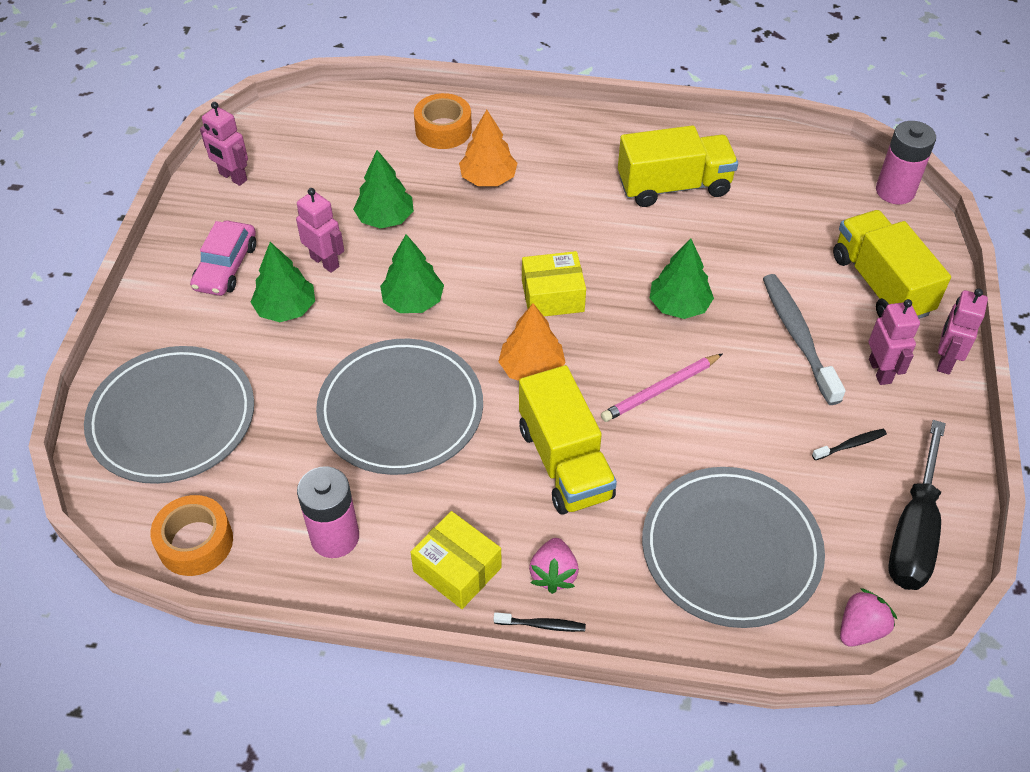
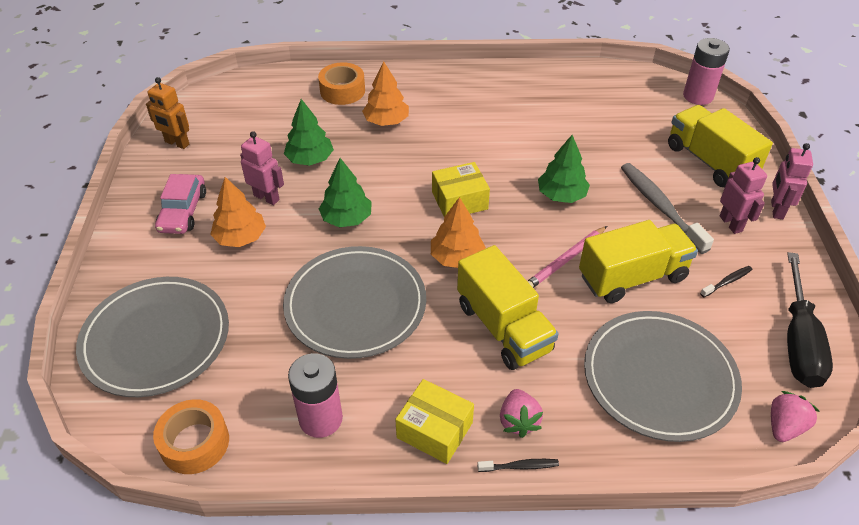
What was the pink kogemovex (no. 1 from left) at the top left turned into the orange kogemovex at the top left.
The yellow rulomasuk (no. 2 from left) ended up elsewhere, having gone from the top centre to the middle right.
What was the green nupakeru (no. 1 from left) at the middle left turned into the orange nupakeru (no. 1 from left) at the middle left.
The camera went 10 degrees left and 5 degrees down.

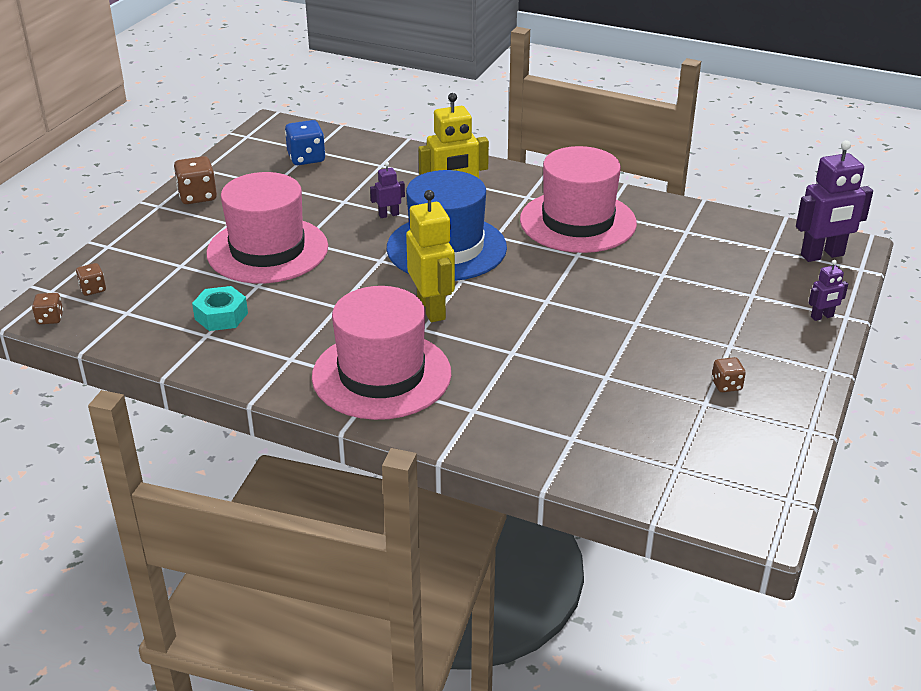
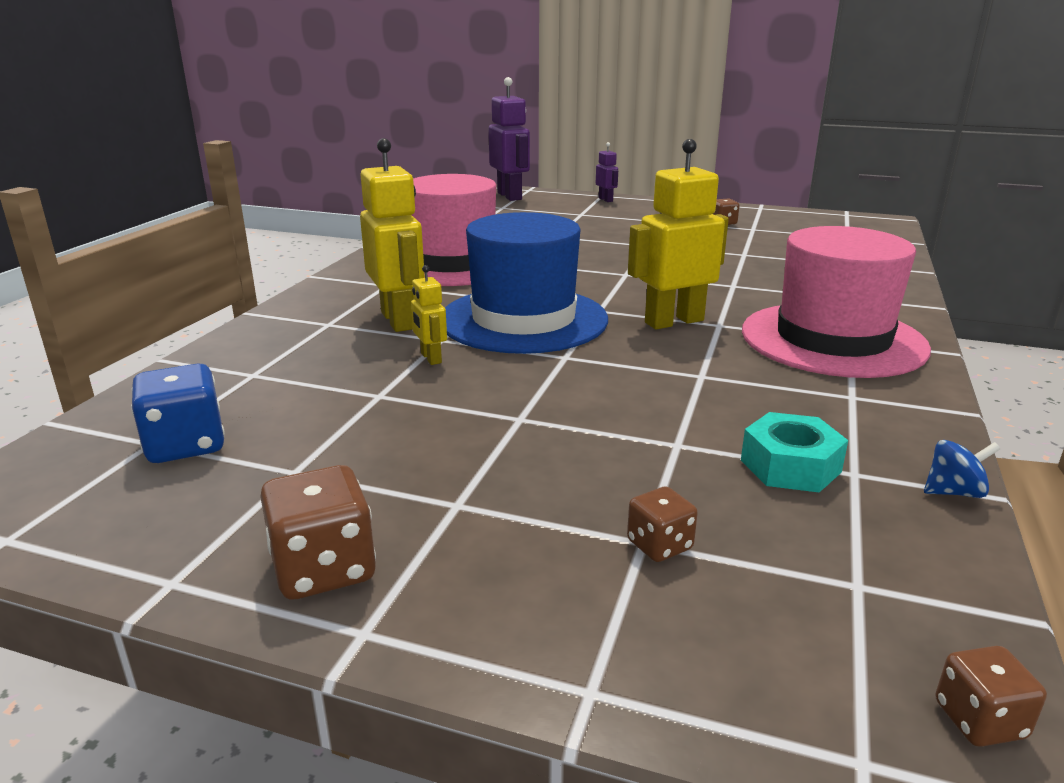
What was the purple kogemovex (no. 1 from left) at the top centre turned into the yellow kogemovex (no. 2 from left) at the centre.
The second view lost the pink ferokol (no. 1 from left) at the top left.
The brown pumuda (no. 2 from left) ended up elsewhere, having gone from the middle left to the bottom centre.
The second view gained the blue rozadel at the middle right.
The camera went 95 degrees left and 10 degrees down.

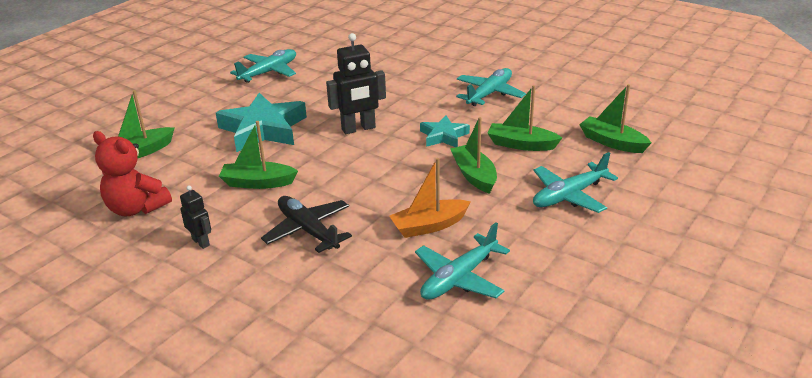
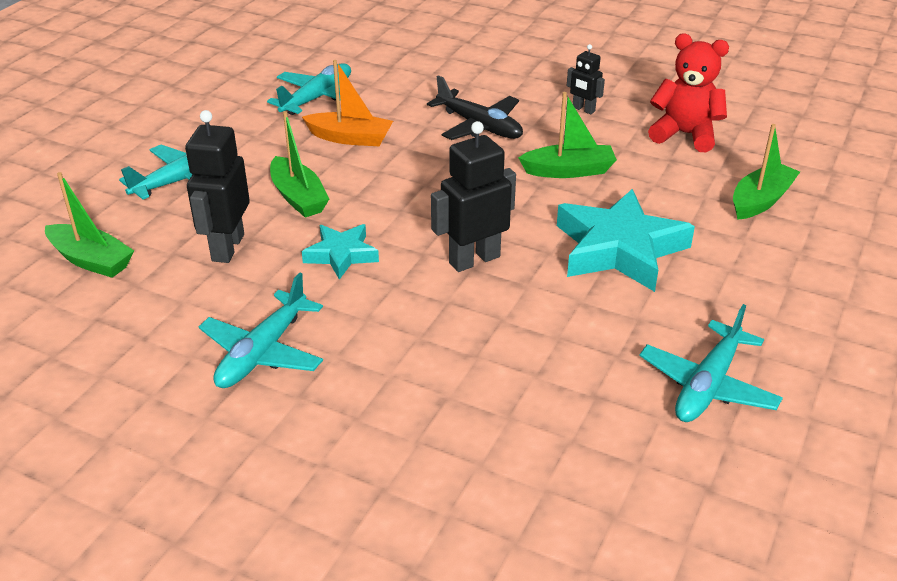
Where the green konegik (no. 4 from left) stood at the top centre, the black kogemovex (no. 1 from left) came to stand at the top left.
The orange konegik at the centre ended up facing another way, 45 degrees clockwise from before.
The camera went 170 degrees right and 5 degrees up.

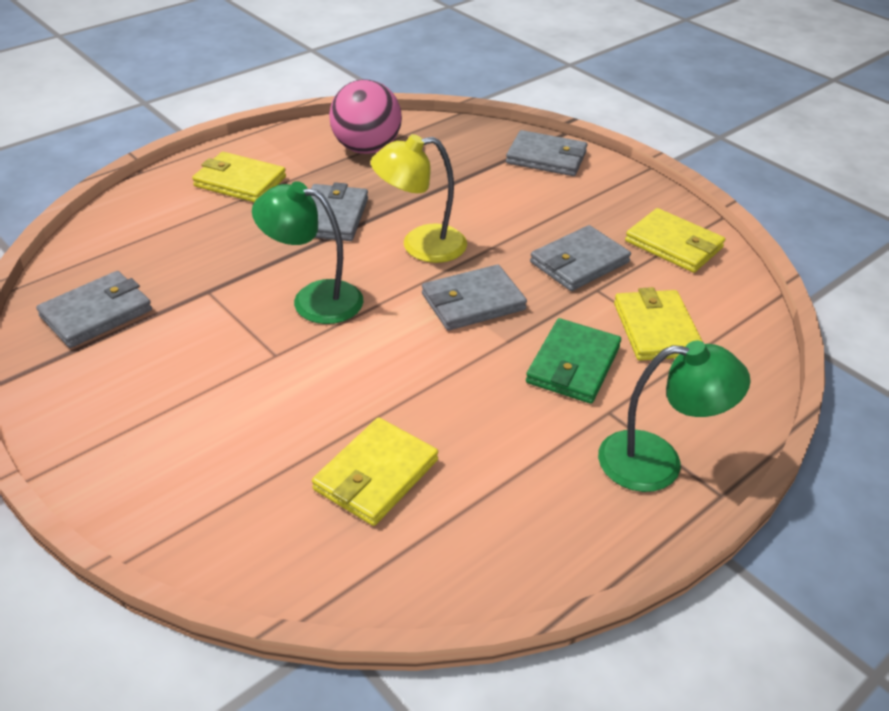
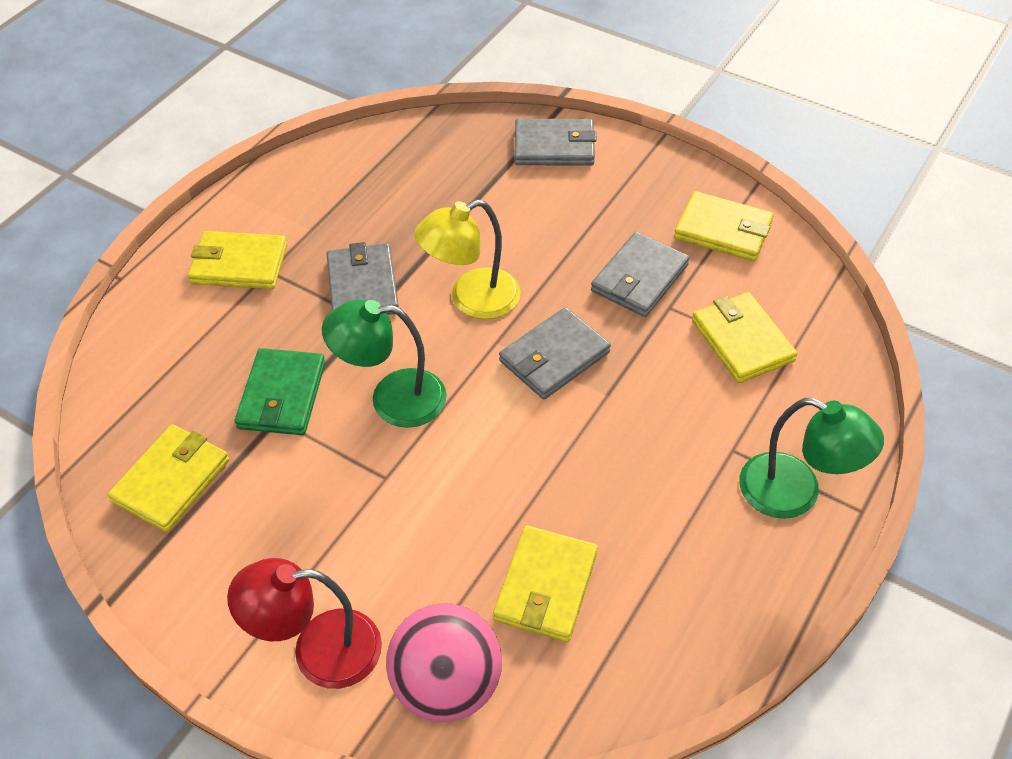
The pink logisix ended up elsewhere, having gone from the top centre to the bottom centre.
What was the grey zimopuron (no. 1 from left) at the middle left turned into the yellow zimopuron (no. 1 from left) at the middle left.
The green zimopuron ended up elsewhere, having gone from the centre to the middle left.
The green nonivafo (no. 2 from left) at the middle right ended up facing another way, 45 degrees clockwise from before.
The second view gained the red nonivafo at the bottom left.
The camera went 15 degrees left and 10 degrees up.

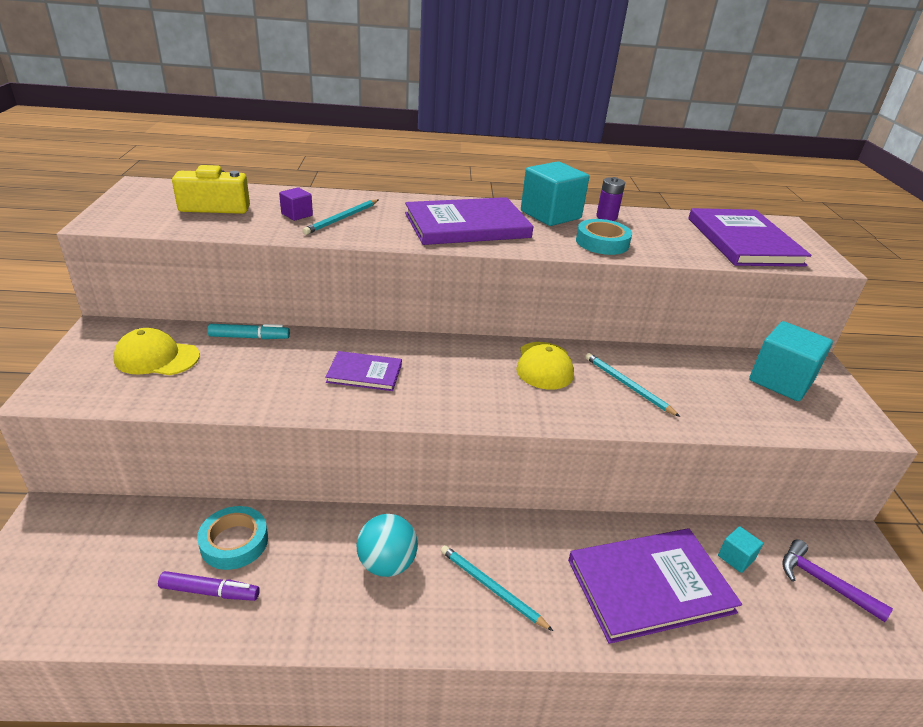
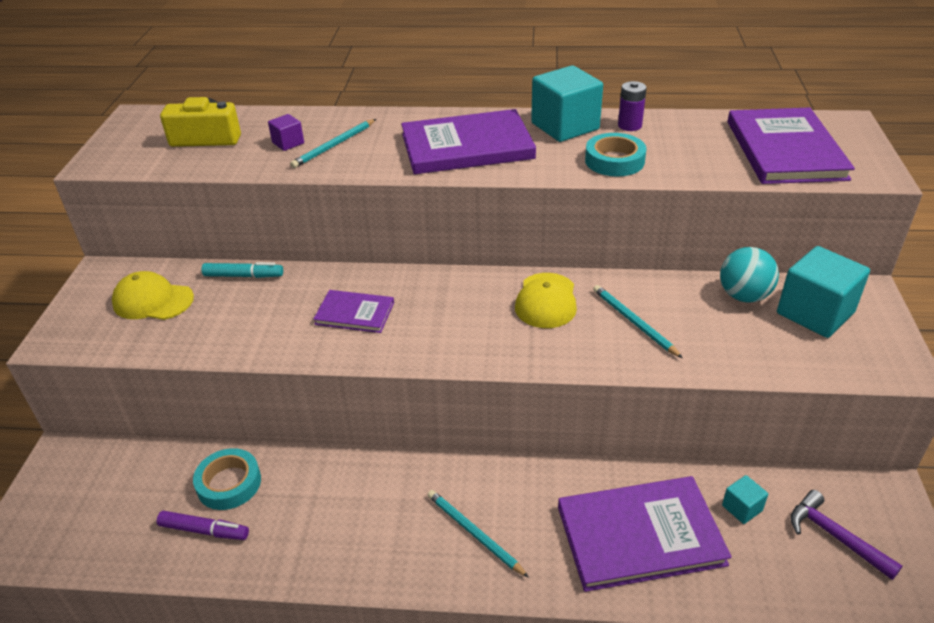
The turquoise logisix ended up elsewhere, having gone from the bottom centre to the middle right.
The camera went 10 degrees right and 5 degrees up.

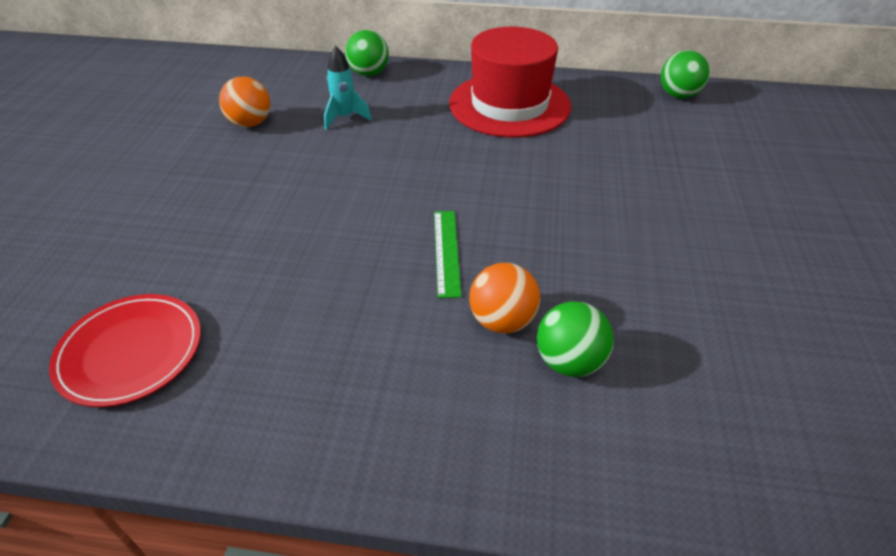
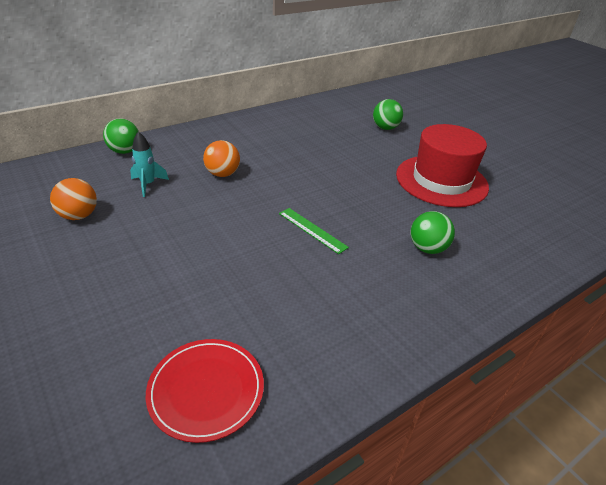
The red ferokol ended up elsewhere, having gone from the top centre to the middle right.
The green logisix (no. 3 from left in the first image) ended up elsewhere, having gone from the top right to the top centre.
The orange logisix (no. 2 from left) ended up elsewhere, having gone from the centre to the top centre.
The camera went 45 degrees left and 5 degrees down.

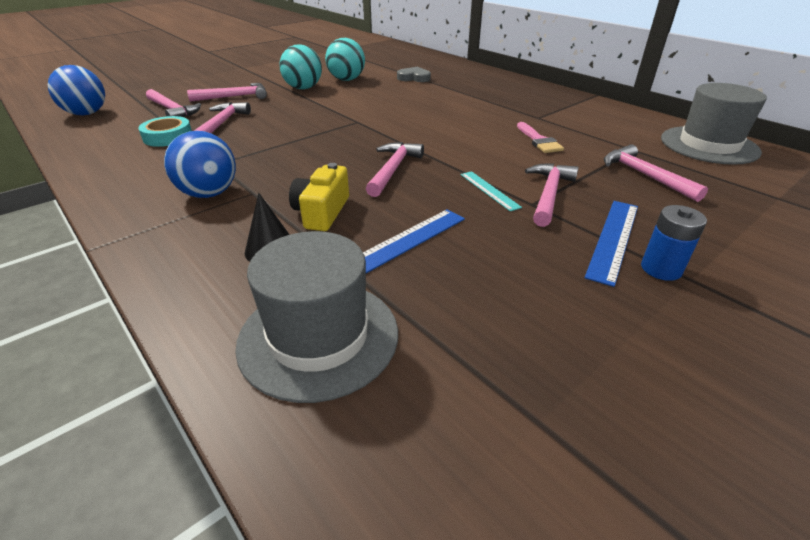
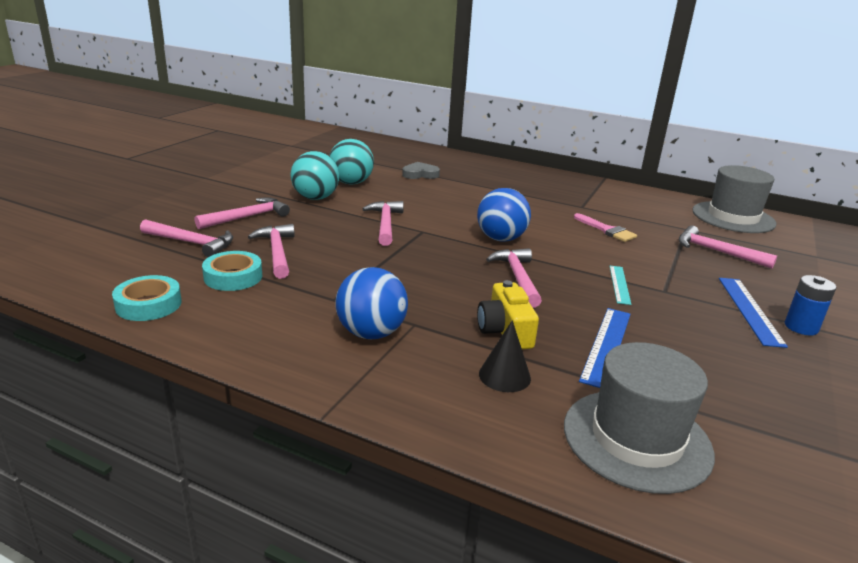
The blue logisix (no. 1 from left in the first image) ended up elsewhere, having gone from the top left to the centre.
The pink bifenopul (no. 5 from left in the first image) ended up elsewhere, having gone from the middle right to the centre.
The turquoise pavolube at the centre ended up facing another way, 60 degrees clockwise from before.
The second view gained the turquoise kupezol (no. 1 from left) at the middle left.
The camera went 25 degrees left and 10 degrees down.

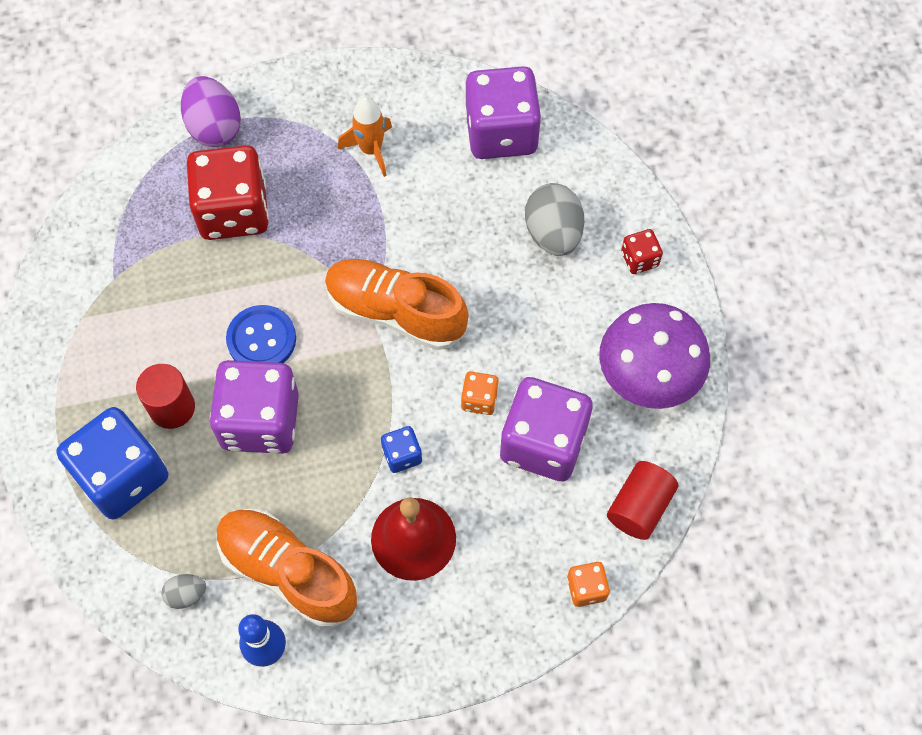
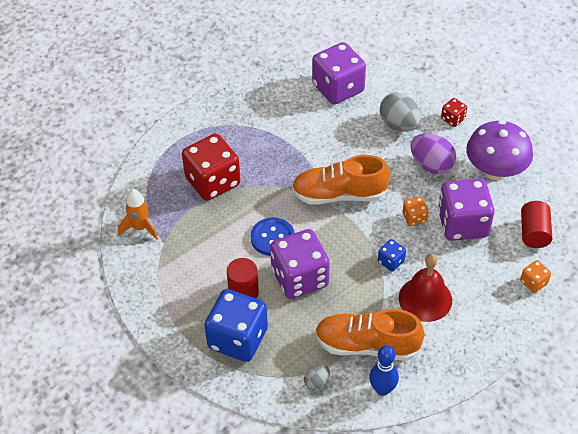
The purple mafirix ended up elsewhere, having gone from the top left to the middle right.
The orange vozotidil ended up elsewhere, having gone from the top centre to the middle left.
The camera went 25 degrees left and 15 degrees down.

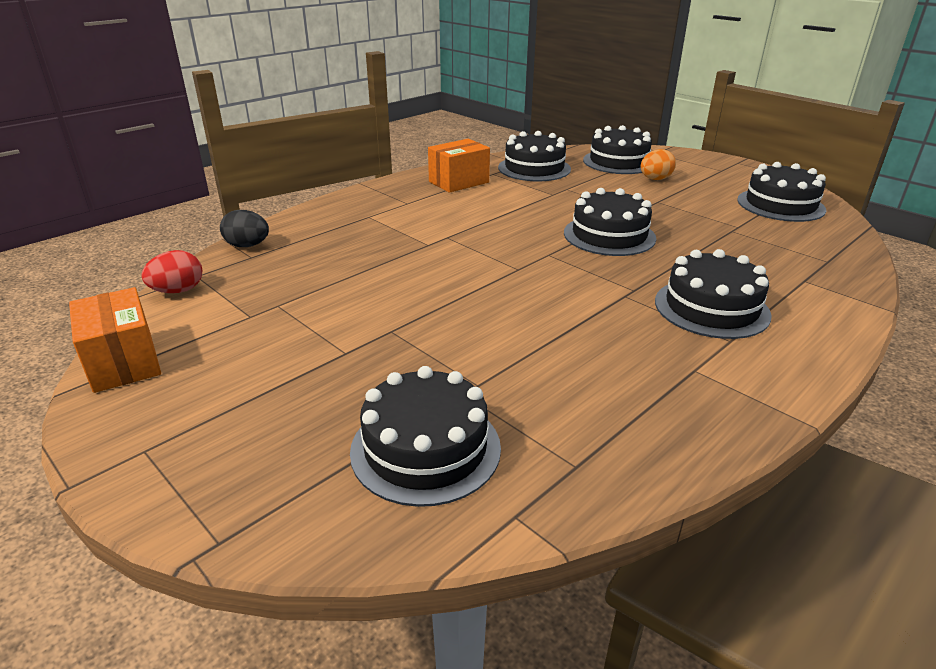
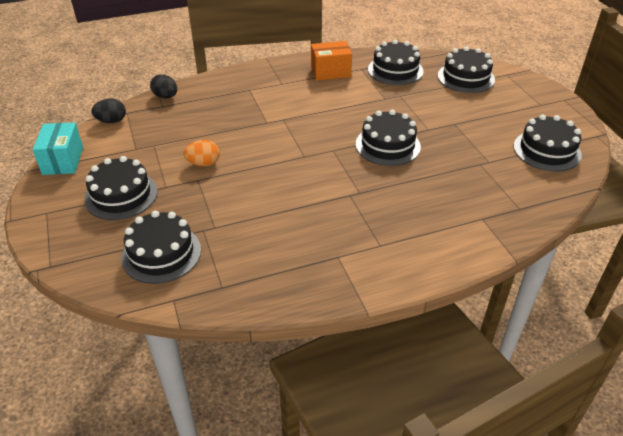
The orange mafirix ended up elsewhere, having gone from the top right to the middle left.
The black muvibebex (no. 5 from left in the first image) ended up elsewhere, having gone from the middle right to the middle left.
What was the red mafirix at the middle left turned into the black mafirix (no. 1 from left) at the top left.
What was the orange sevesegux (no. 1 from left) at the middle left turned into the turquoise sevesegux at the middle left.
The camera went 25 degrees right and 10 degrees up.

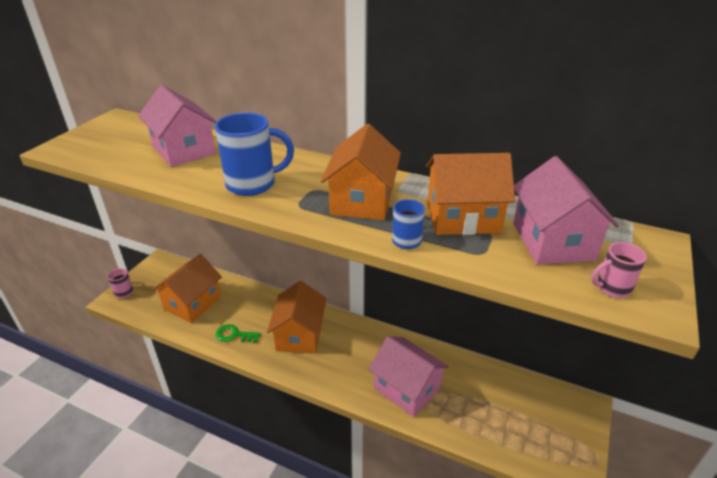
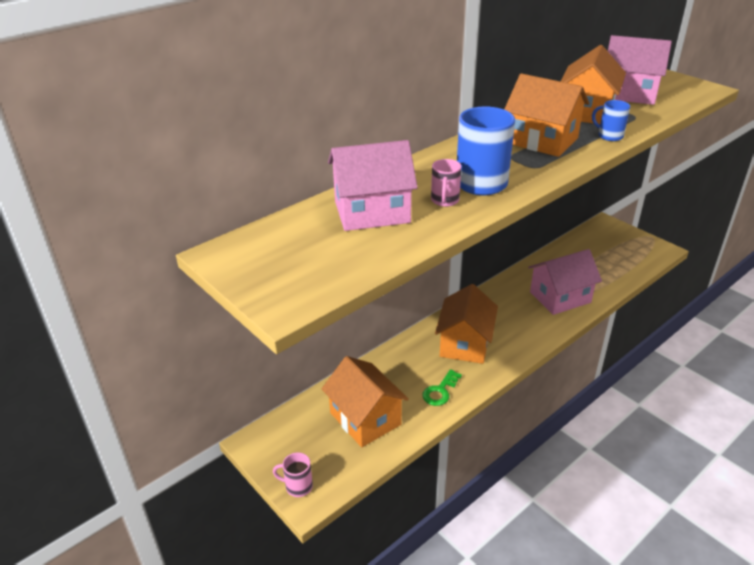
The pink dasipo (no. 2 from left) ended up elsewhere, having gone from the middle right to the top centre.
The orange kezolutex (no. 2 from left) at the centre ended up facing another way, 75 degrees clockwise from before.
The camera went 65 degrees left and 0 degrees up.

